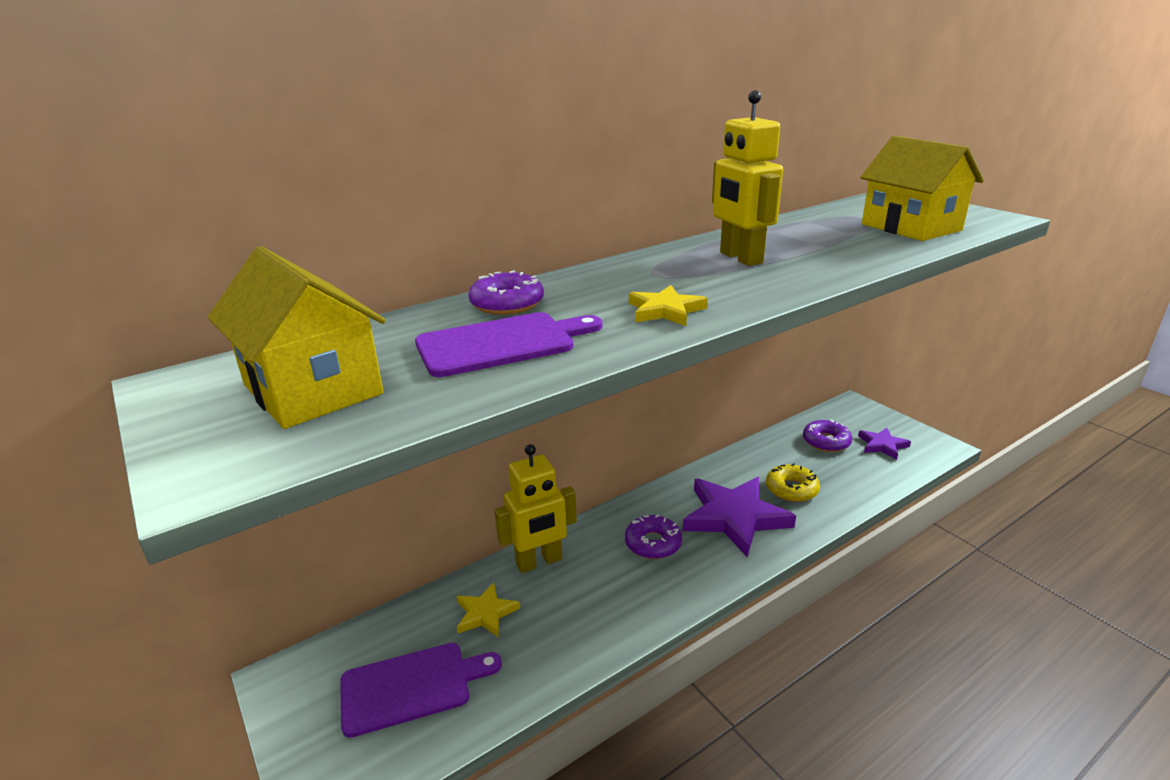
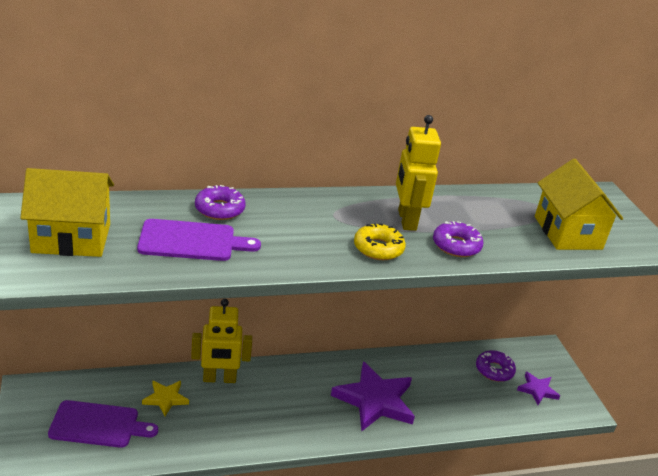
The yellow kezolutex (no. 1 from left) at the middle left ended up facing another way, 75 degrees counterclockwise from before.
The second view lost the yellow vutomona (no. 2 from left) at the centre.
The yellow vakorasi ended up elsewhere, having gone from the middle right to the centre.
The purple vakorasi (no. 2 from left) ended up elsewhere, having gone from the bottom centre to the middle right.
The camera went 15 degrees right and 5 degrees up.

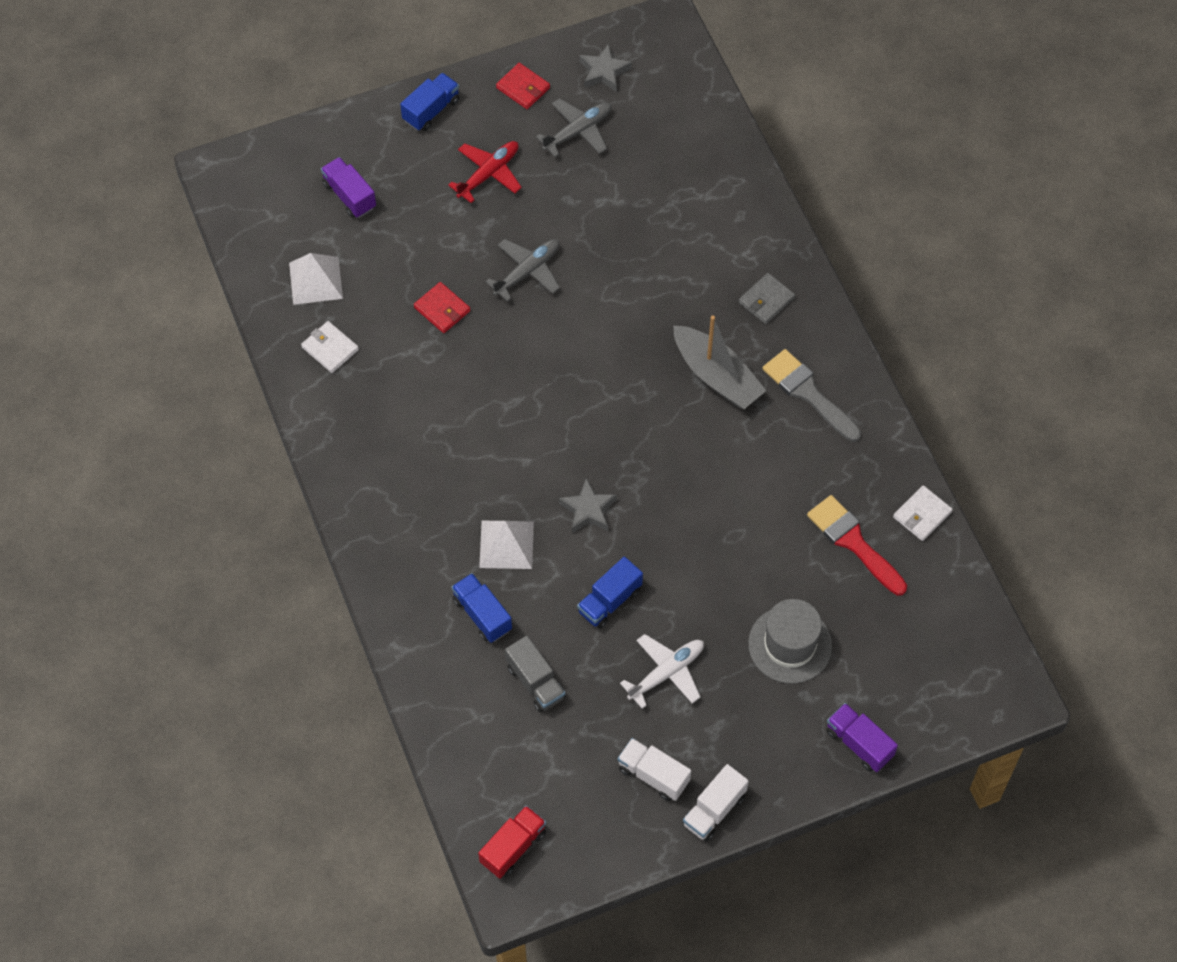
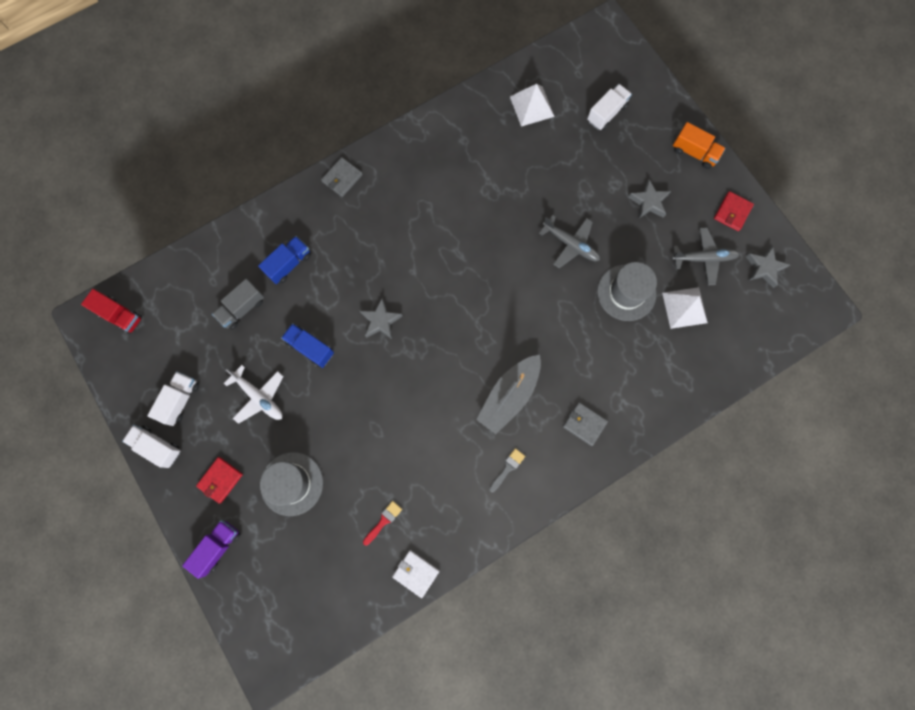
What was the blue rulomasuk (no. 1 from left) at the top centre turned into the orange rulomasuk at the top right.
The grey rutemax (no. 2 from left) at the top centre ended up facing another way, 45 degrees counterclockwise from before.
Where the red rutemax stood at the top centre, the grey vutomona (no. 2 from left) came to stand at the top right.
What was the purple rulomasuk (no. 1 from left) at the top left turned into the white rulomasuk (no. 3 from left) at the top centre.
The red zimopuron (no. 1 from left) ended up elsewhere, having gone from the top centre to the bottom left.
The second view lost the white zimopuron (no. 1 from left) at the middle left.
The size of the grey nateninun at the middle right changed by a factor of 0.52.
The size of the red nateninun at the middle right changed by a factor of 0.52.
The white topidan (no. 2 from left) ended up elsewhere, having gone from the centre to the middle right.
The second view gained the grey zimopuron (no. 1 from left) at the top centre.
The second view gained the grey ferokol (no. 2 from left) at the middle right.
The camera went 80 degrees right and 15 degrees up.

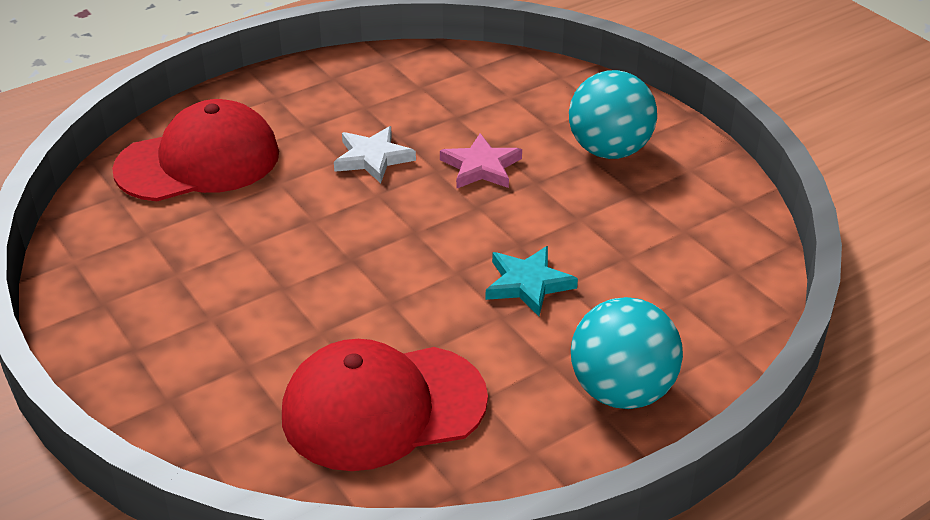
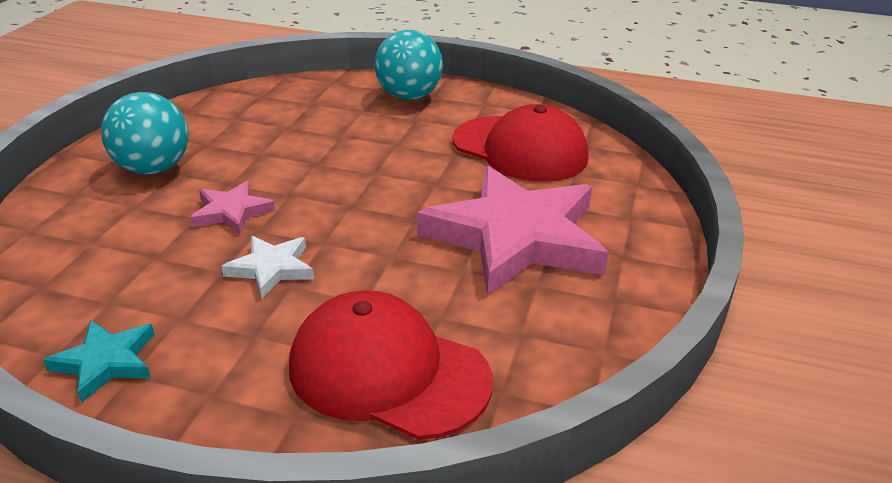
The turquoise vutomona ended up elsewhere, having gone from the centre to the bottom left.
The second view gained the pink vutomona (no. 2 from left) at the centre.
The camera went 130 degrees left and 5 degrees down.

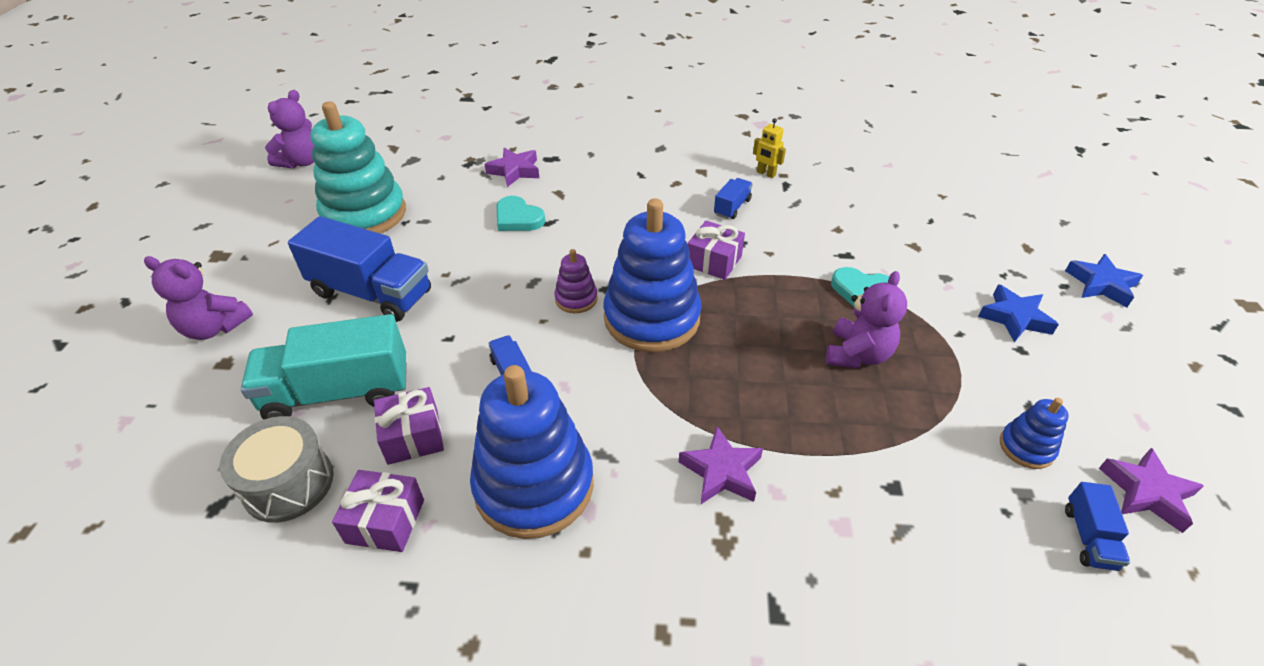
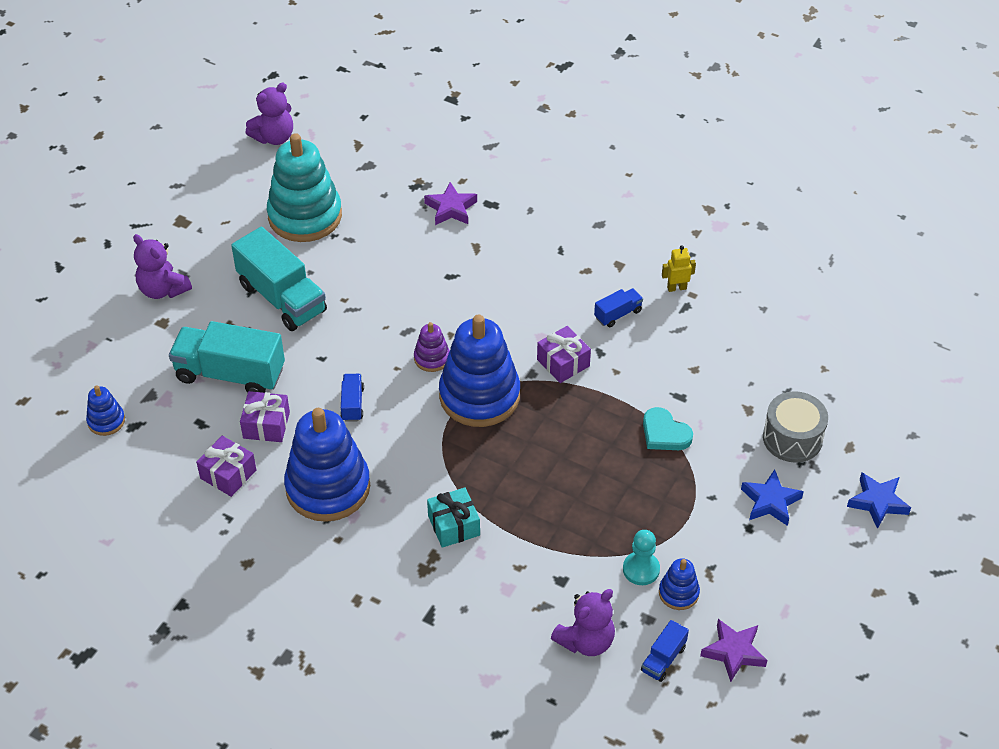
The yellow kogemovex at the top centre ended up facing another way, 105 degrees clockwise from before.
The second view lost the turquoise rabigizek (no. 1 from left) at the top centre.
What was the blue rulomasuk (no. 1 from left) at the middle left turned into the turquoise rulomasuk (no. 2 from left) at the middle left.
The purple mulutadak (no. 3 from left) ended up elsewhere, having gone from the middle right to the bottom centre.
The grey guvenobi ended up elsewhere, having gone from the bottom left to the middle right.
Where the purple vutomona (no. 2 from left) stood at the bottom centre, the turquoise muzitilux came to stand at the bottom centre.
The second view gained the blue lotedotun (no. 1 from left) at the middle left.
The second view gained the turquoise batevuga at the bottom centre.
The camera went 25 degrees right and 5 degrees up.

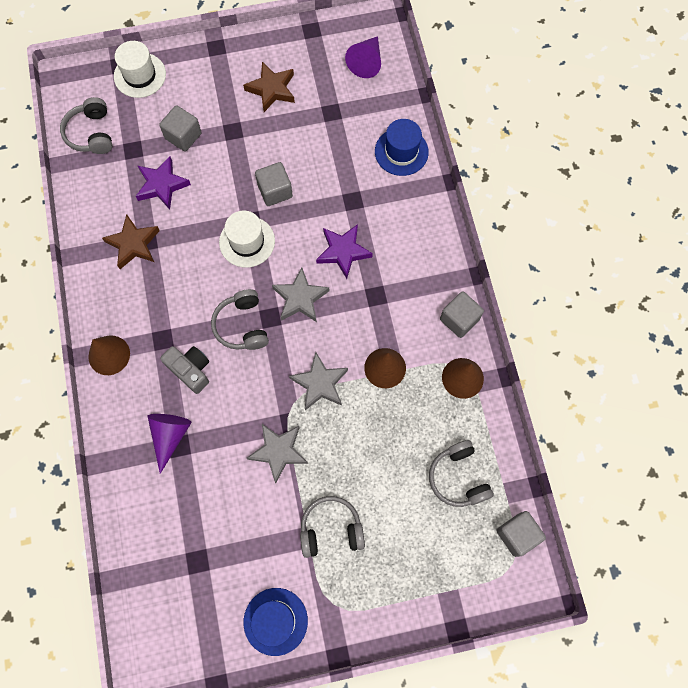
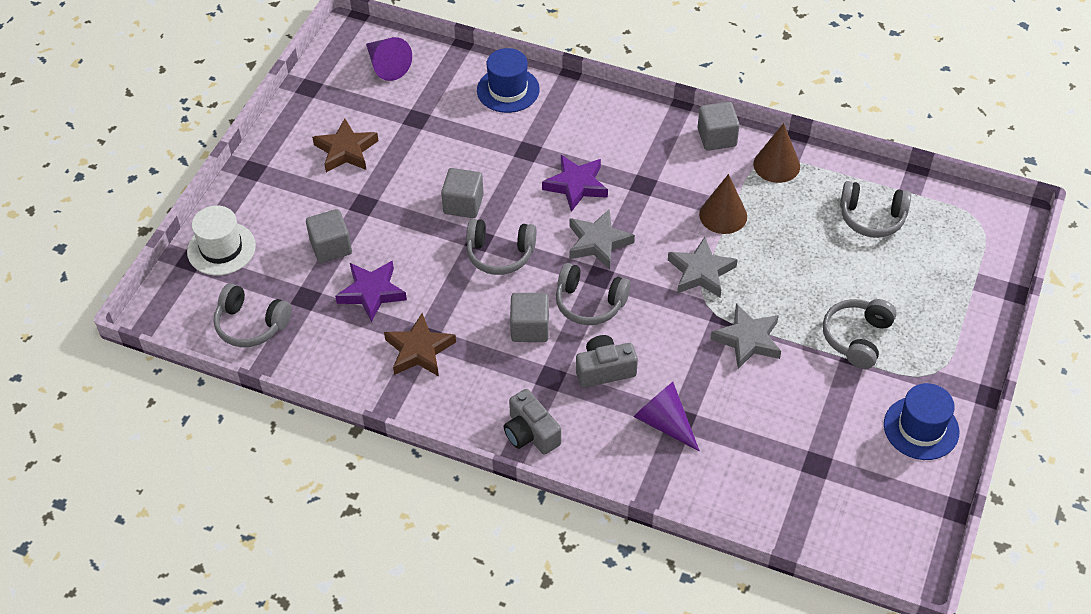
Where the white ferokol (no. 2 from left) stood at the centre, the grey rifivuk (no. 2 from left) came to stand at the centre.
Where the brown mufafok (no. 1 from left) stood at the middle left, the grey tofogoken (no. 1 from left) came to stand at the bottom centre.
The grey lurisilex (no. 4 from left in the first image) ended up elsewhere, having gone from the bottom right to the centre.
The camera went 55 degrees left and 20 degrees down.

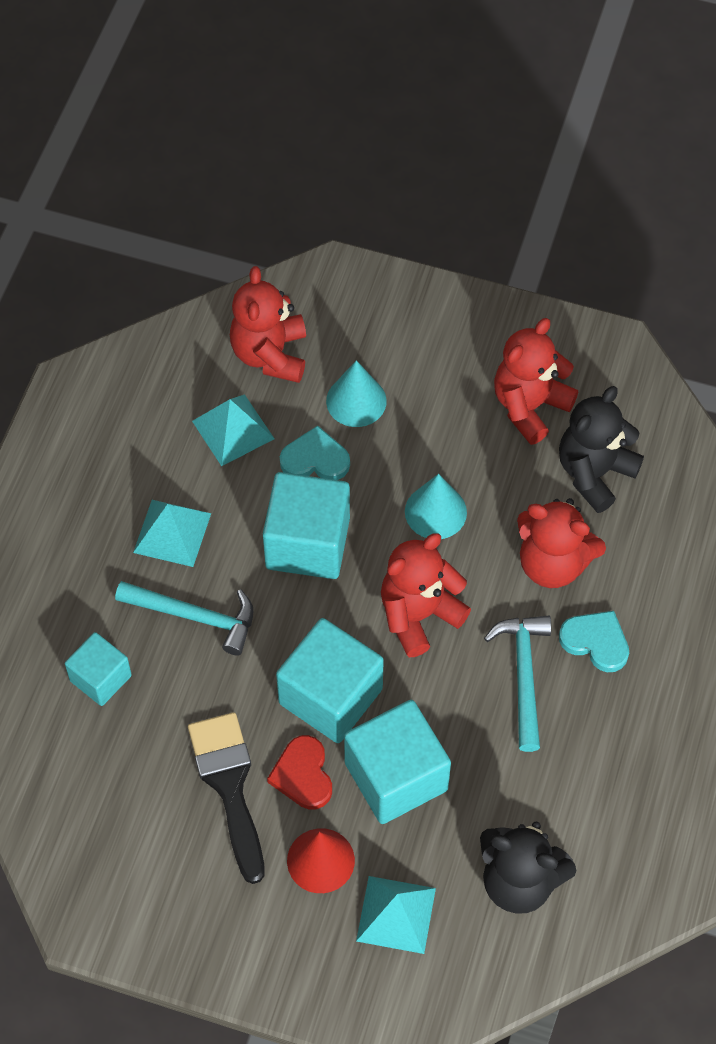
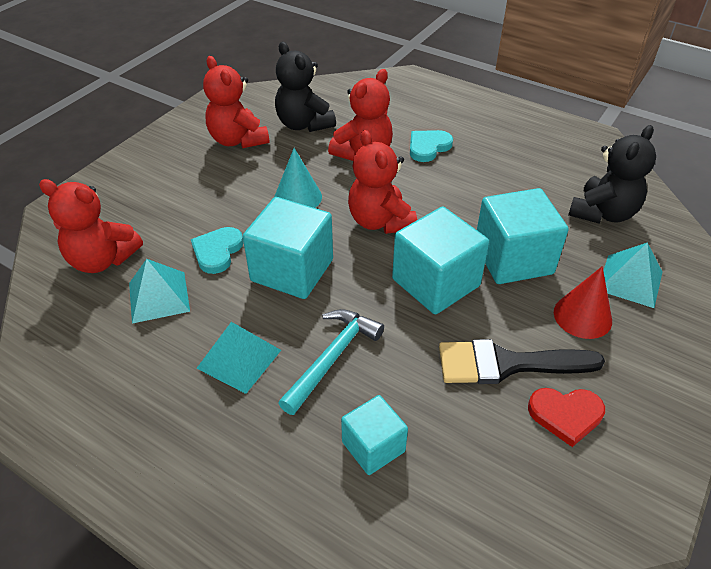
The second view lost the turquoise mufafok (no. 1 from left) at the centre.
The second view lost the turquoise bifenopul (no. 2 from left) at the middle right.
The red rabigizek ended up elsewhere, having gone from the bottom centre to the bottom right.
The camera went 75 degrees left and 15 degrees down.

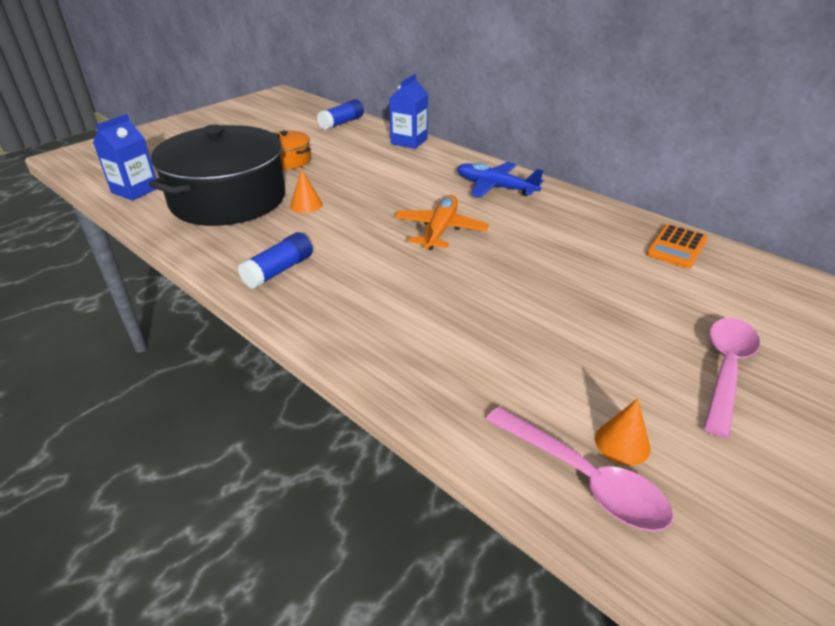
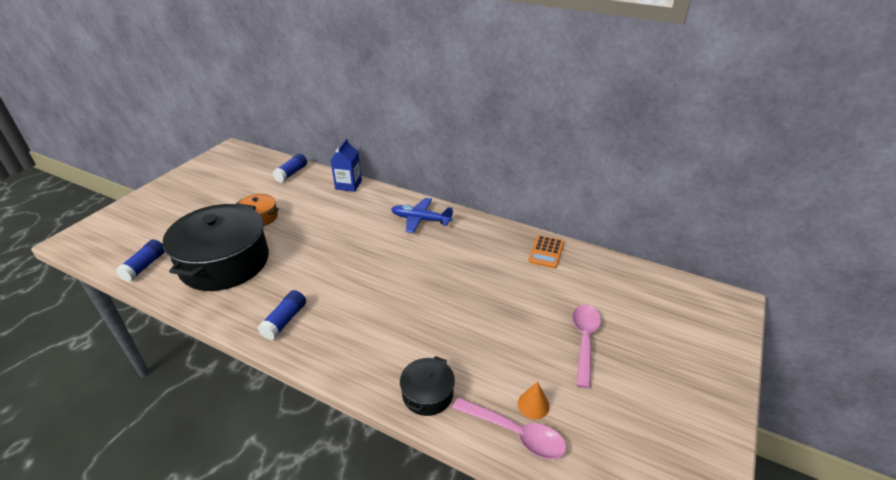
Where the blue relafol (no. 1 from left) stood at the top left, the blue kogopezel (no. 1 from left) came to stand at the middle left.
The second view lost the orange mufafok (no. 1 from left) at the top centre.
The second view lost the orange rutemax at the centre.
The second view gained the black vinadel (no. 2 from left) at the bottom centre.
The camera went 15 degrees left and 0 degrees up.

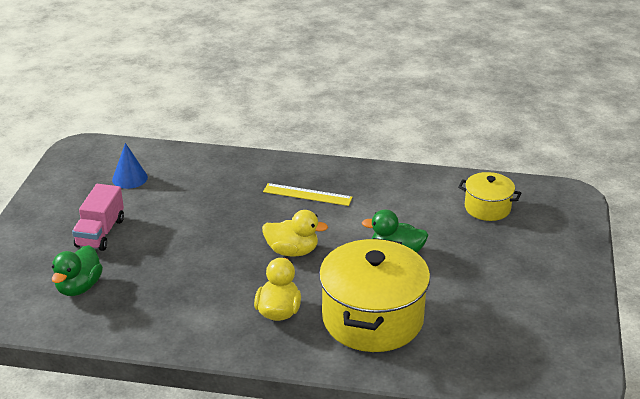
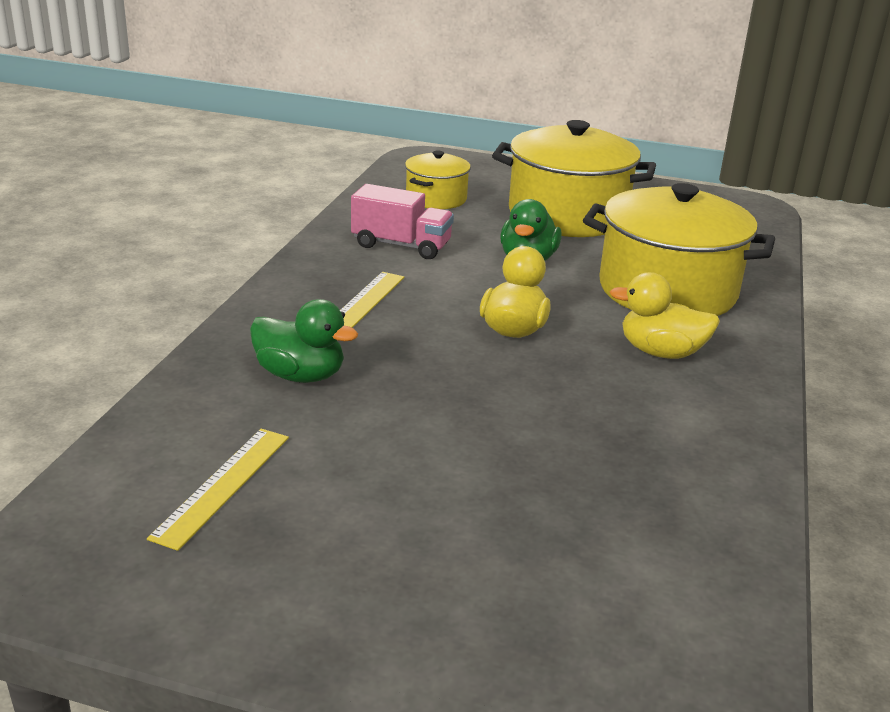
Where the blue mufafok stood at the middle left, the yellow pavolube (no. 1 from left) came to stand at the bottom left.
The pink rulomasuk ended up elsewhere, having gone from the middle left to the top centre.
The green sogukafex (no. 1 from left) ended up elsewhere, having gone from the bottom left to the centre.
The second view gained the yellow vinadel (no. 2 from left) at the top centre.
The camera went 85 degrees left and 5 degrees down.

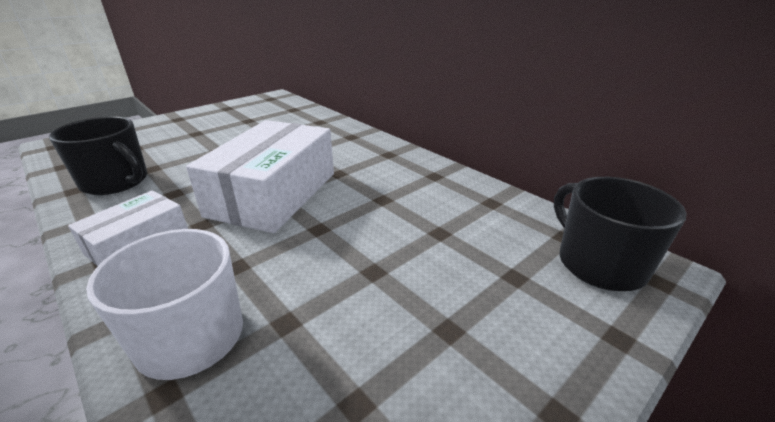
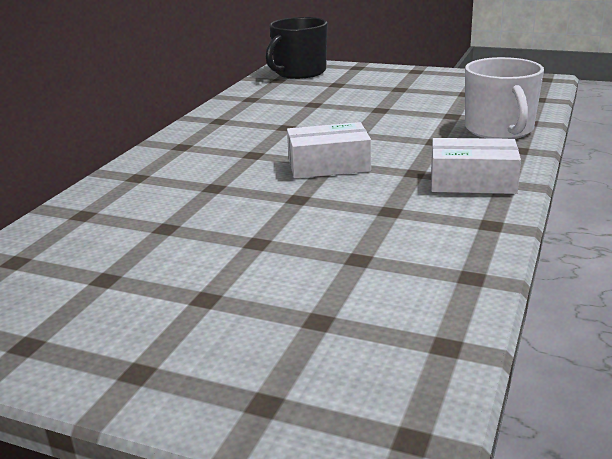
The second view lost the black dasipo (no. 1 from left) at the middle left.
The size of the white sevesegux (no. 2 from left in the first image) at the centre changed by a factor of 0.55.
The camera went 115 degrees left and 5 degrees down.

